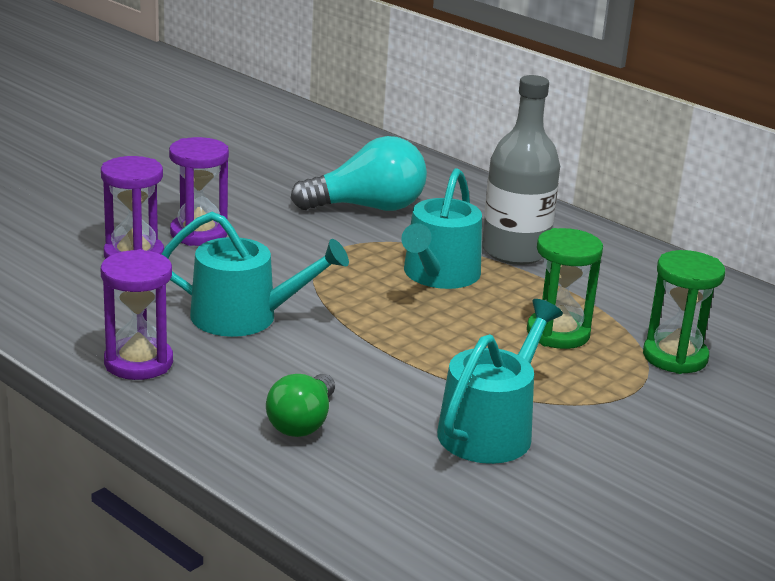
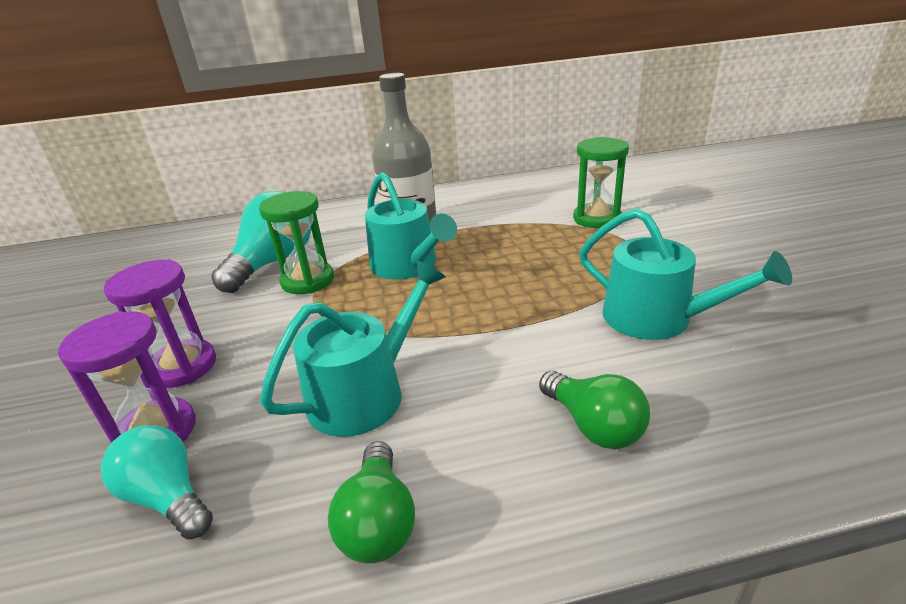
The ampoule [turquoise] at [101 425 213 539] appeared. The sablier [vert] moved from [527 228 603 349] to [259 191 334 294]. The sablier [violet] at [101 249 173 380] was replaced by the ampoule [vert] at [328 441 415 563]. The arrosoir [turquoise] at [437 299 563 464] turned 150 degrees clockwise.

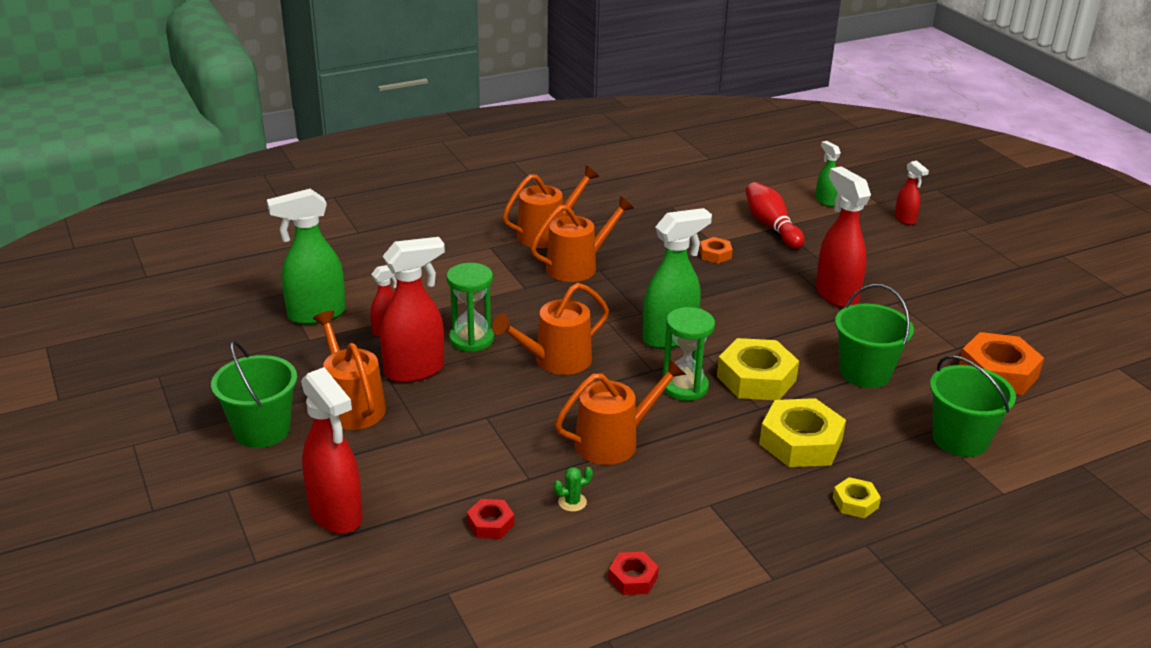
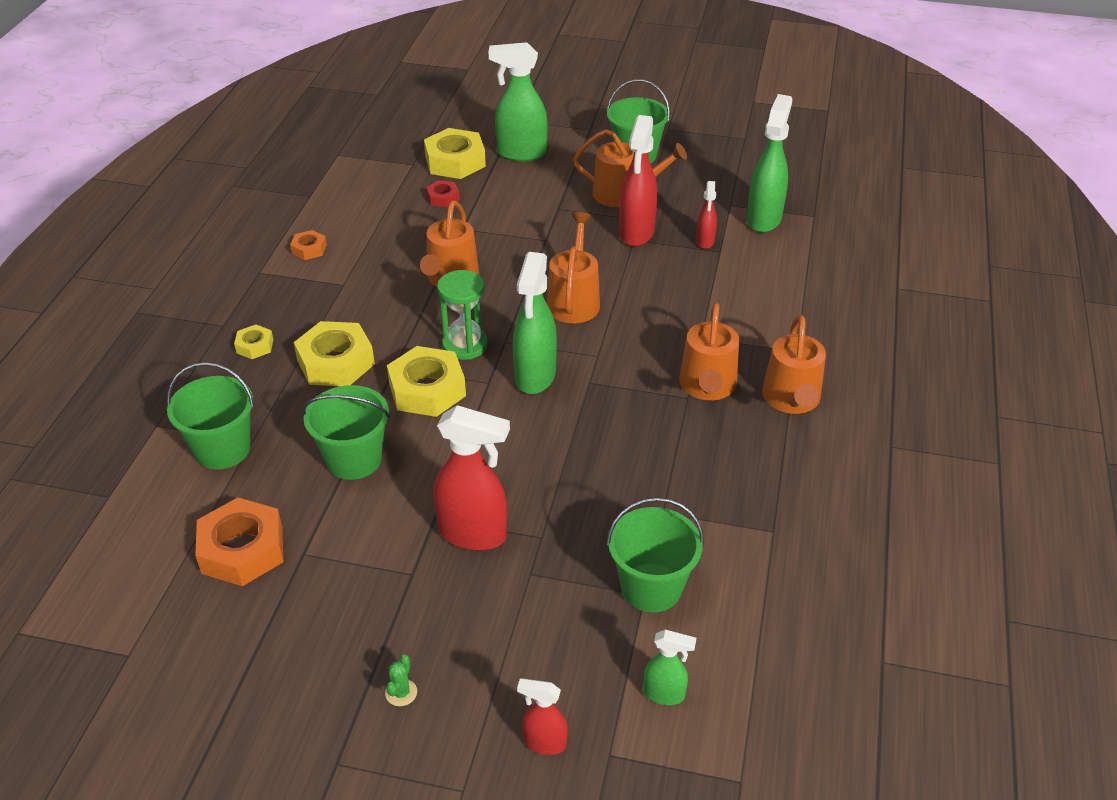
The sablier [vert] at [446 263 494 352] disappeared. The écrou [rouge] at [608 552 659 595] disappeared. The écrou [jaune] at [424 128 486 179] appeared. The cactus [vert] moved from [553 467 593 512] to [385 654 417 706]. The écrou [orange] moved from [699 237 733 264] to [290 230 327 260]. The quille [rouge] at [746 182 804 249] was replaced by the seau [vert] at [607 497 704 612]. The vaporisateur [rouge] at [301 367 363 534] became the vaporisateur [vert] at [488 42 548 161].

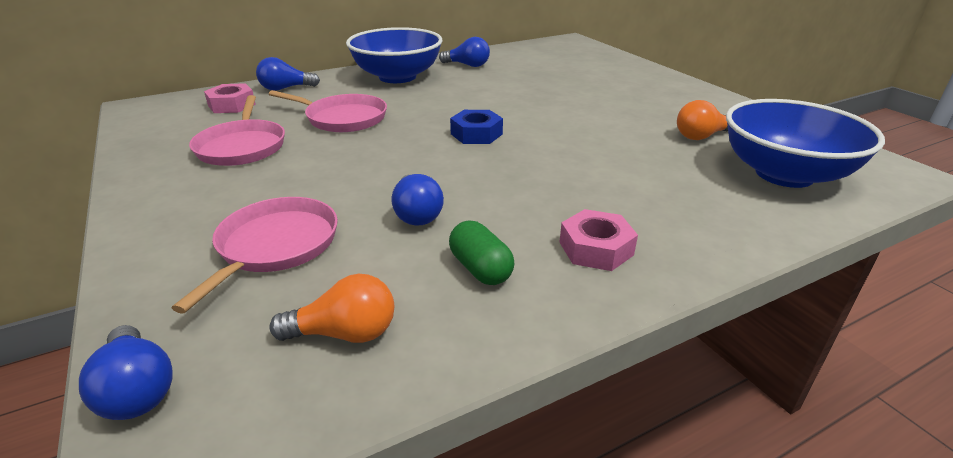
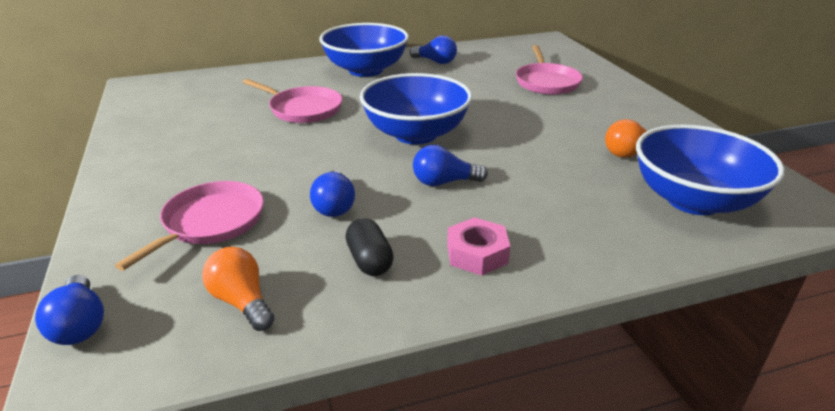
The écrou [rose] at [204 83 256 113] disappeared. The poêle [rose] moved from [189 95 285 166] to [516 45 583 95]. The ampoule [bleu] moved from [256 57 320 91] to [413 145 488 186]. The écrou [bleu] at [450 110 503 144] was replaced by the bol [bleu] at [360 73 472 144]. The gélule [vert] at [449 221 515 285] became the gélule [noir] at [345 218 394 276]. The ampoule [orange] at [269 274 394 343] turned 135 degrees counterclockwise.

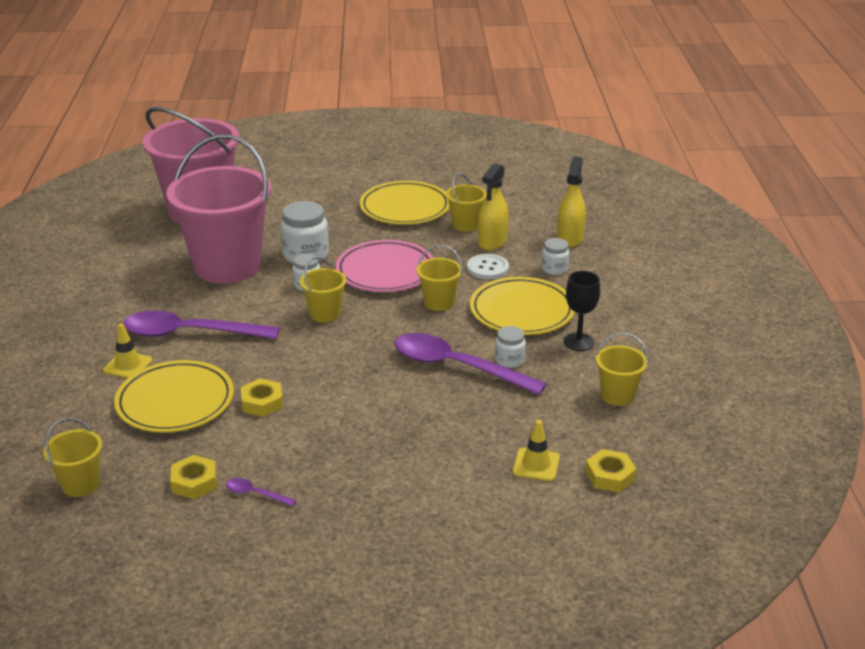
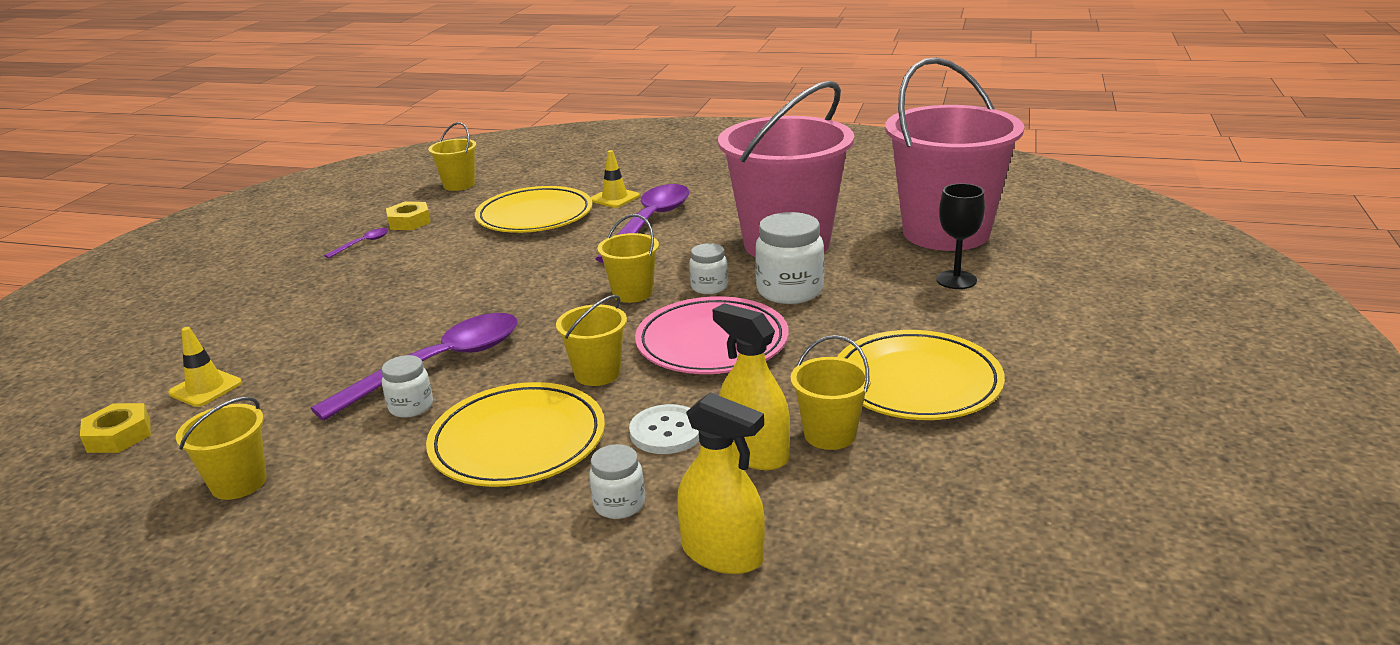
The écrou [jaune] at [241 378 283 417] disappeared. The verre à pied [noir] moved from [564 271 600 351] to [936 183 985 289].

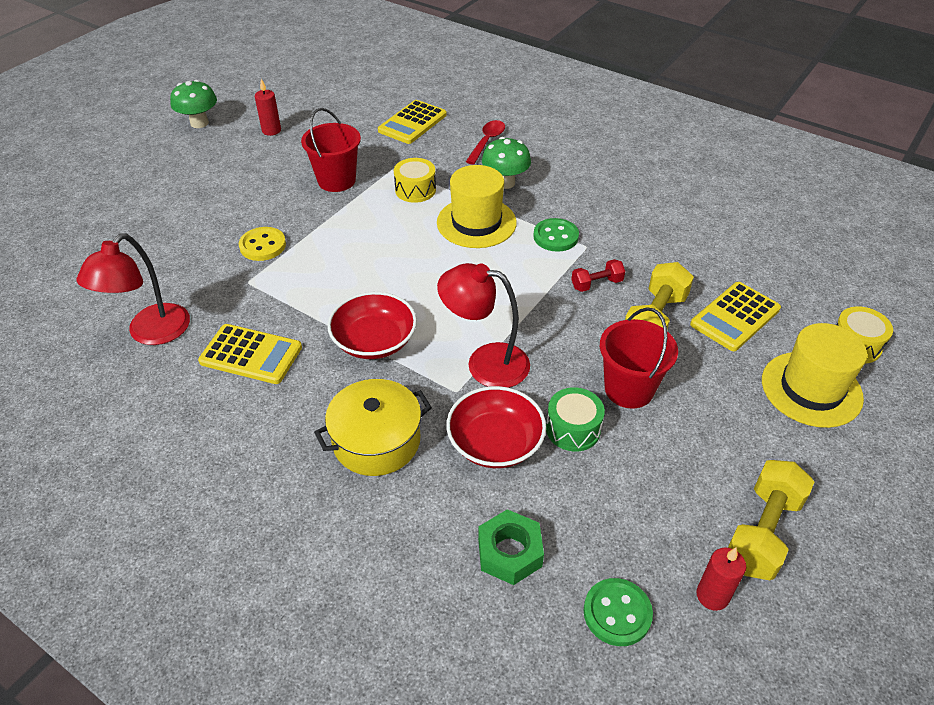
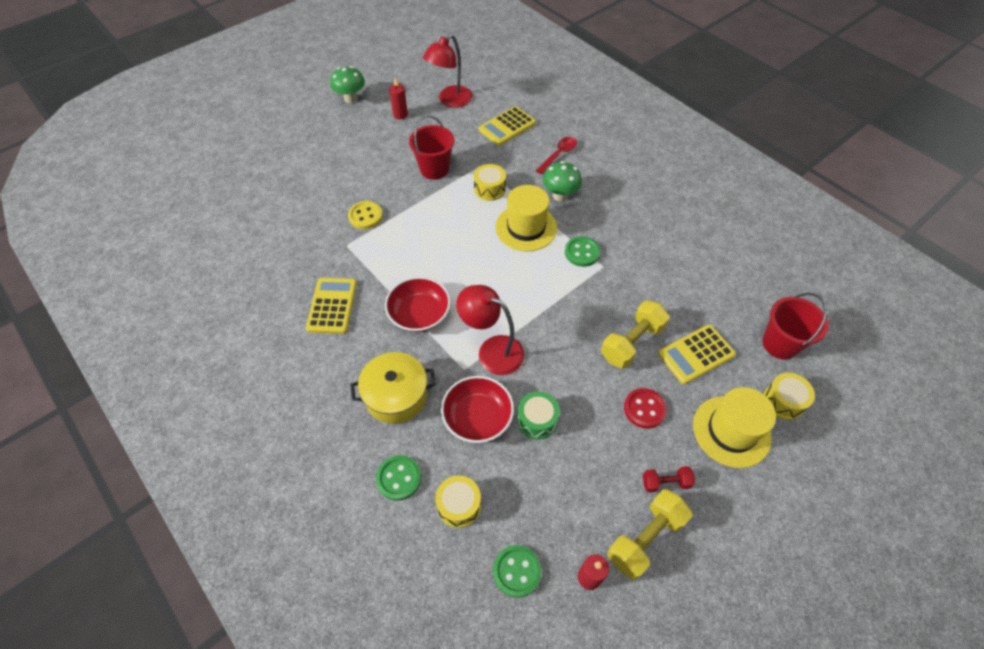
The bouton [vert] at [376 455 421 501] appeared. The bouton [rouge] at [624 388 667 429] appeared. The lampe [rouge] moved from [77 233 190 345] to [423 34 473 108]. The haltère [rouge] moved from [571 259 625 292] to [643 466 695 493]. The seau [rouge] moved from [600 307 678 409] to [762 293 829 359]. The écrou [vert] at [478 509 544 585] was replaced by the tambour [jaune] at [435 475 481 528]. The calculatrice [jaune] at [198 324 302 384] turned 120 degrees counterclockwise.

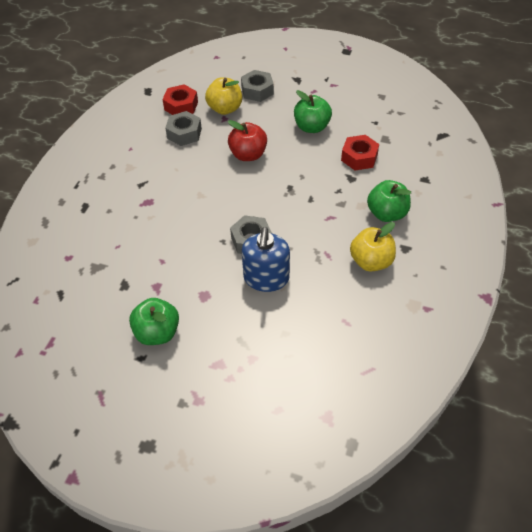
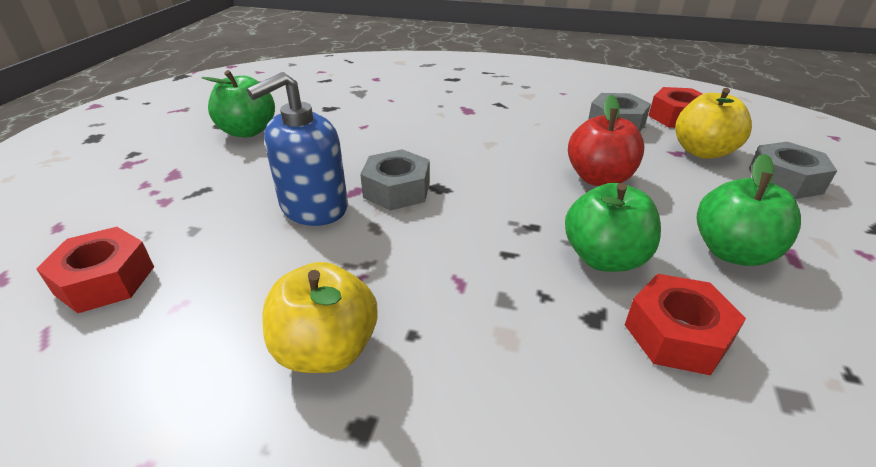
The écrou [rouge] at [36 227 154 313] appeared. The pomme [vert] moved from [367 180 411 222] to [565 183 661 272]. The distributeur de savon [bleu] at [242 227 290 292] turned 45 degrees counterclockwise.

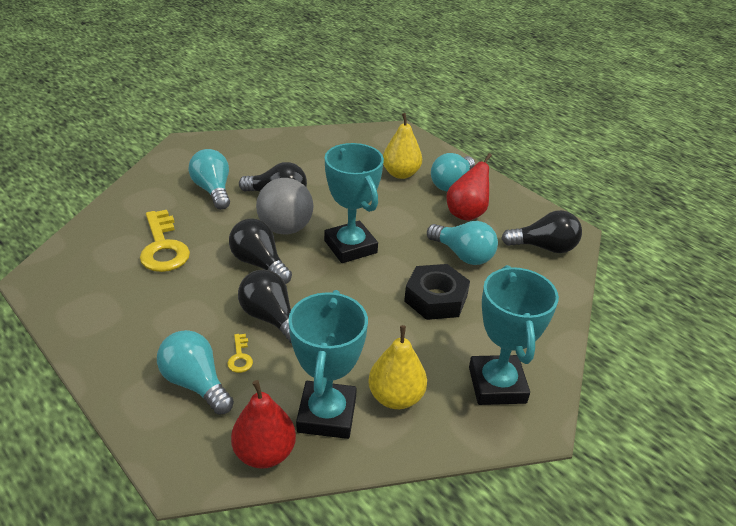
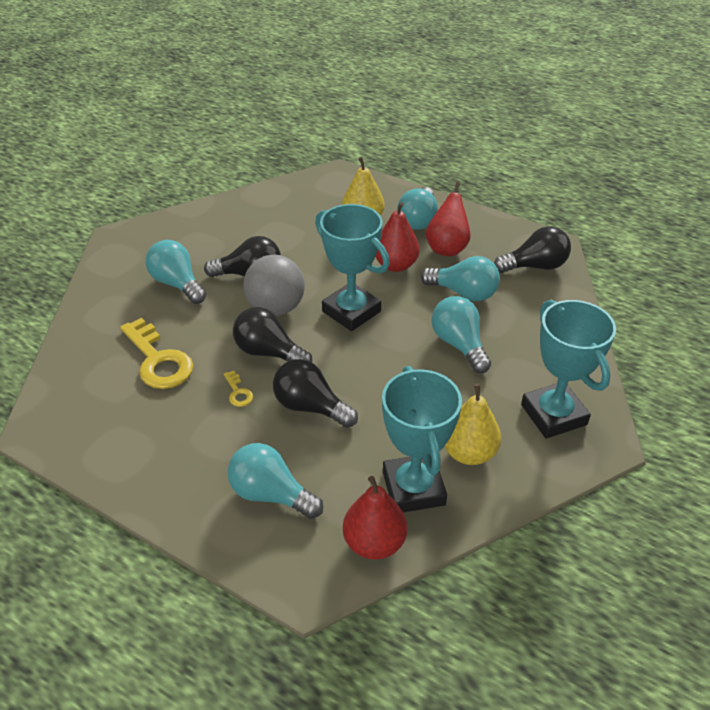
The poire [rouge] at [375 202 420 272] appeared. The clé [jaune] moved from [227 334 253 373] to [224 371 253 407]. The écrou [noir] at [404 264 470 320] was replaced by the ampoule [turquoise] at [431 296 491 373].

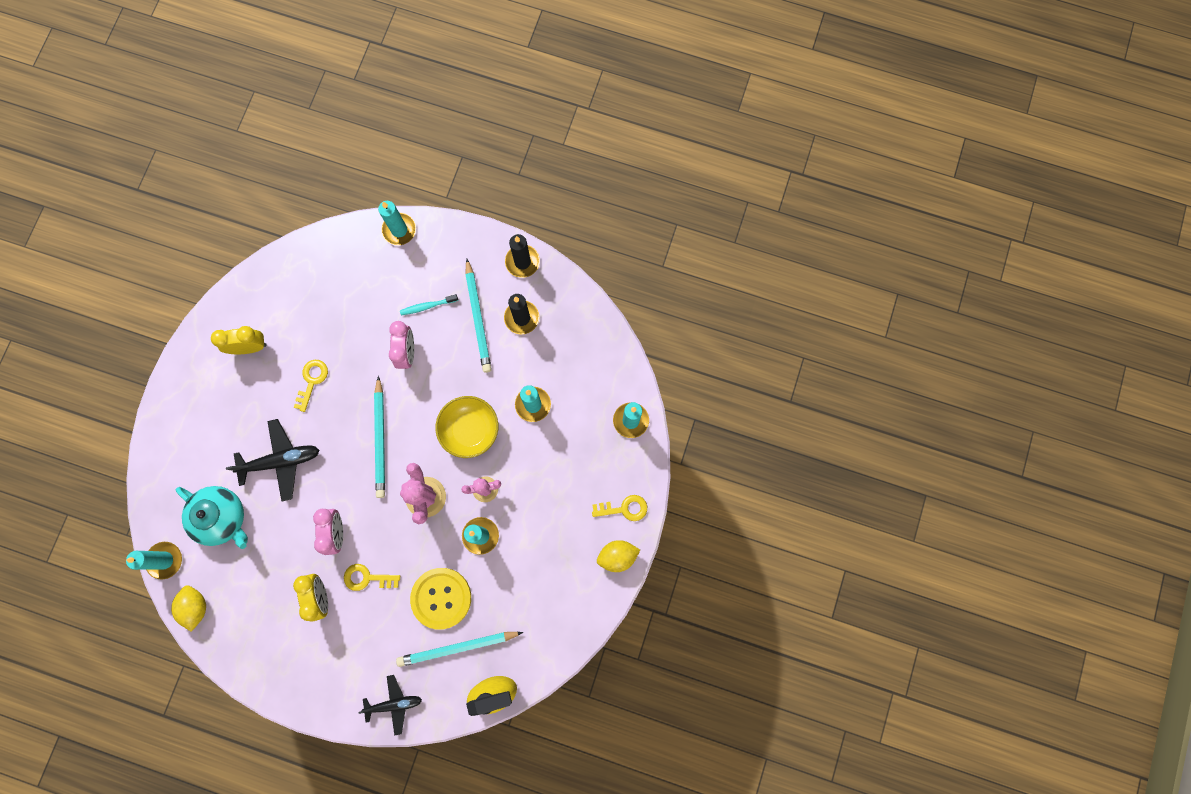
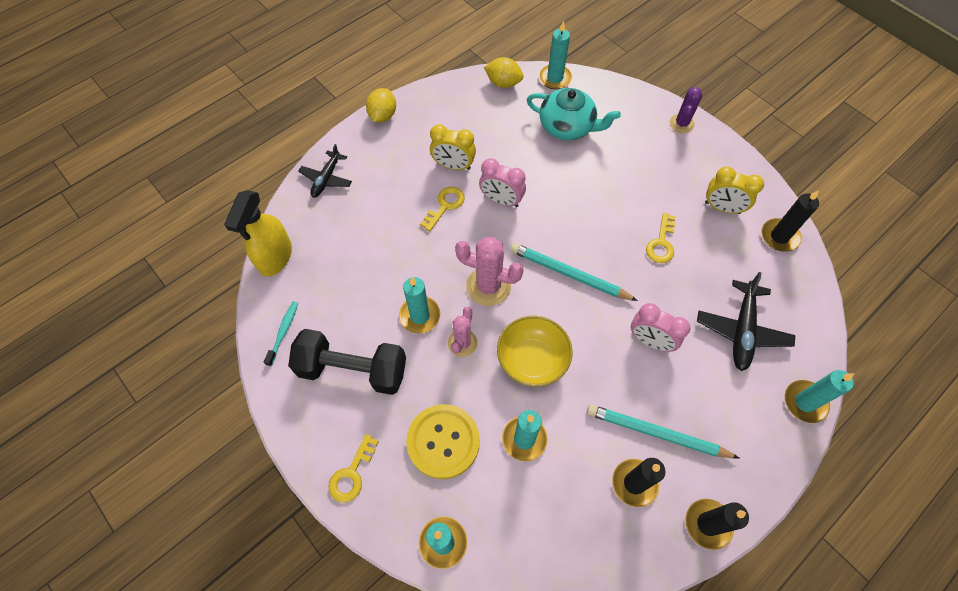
The crayon [turquoise] at [396 632 523 667] disappeared. The haltère [noir] at [288 329 406 395] appeared. The cactus [violet] at [670 87 702 133] appeared. The bougie [noir] at [762 190 819 252] appeared. The avion [noir] moved from [226 419 320 502] to [697 272 795 371]. The brosse à dents [turquoise] moved from [400 294 458 315] to [264 301 298 366]. The bouton [jaune] moved from [410 568 471 630] to [406 404 480 479]. The citron [jaune] moved from [597 540 640 572] to [366 88 396 122]. The théière [turquoise] at [176 486 248 549] turned 135 degrees counterclockwise. The réveil [jaune] at [211 326 267 354] turned 90 degrees clockwise. The clé [jaune] at [294 360 328 412] turned 60 degrees clockwise.

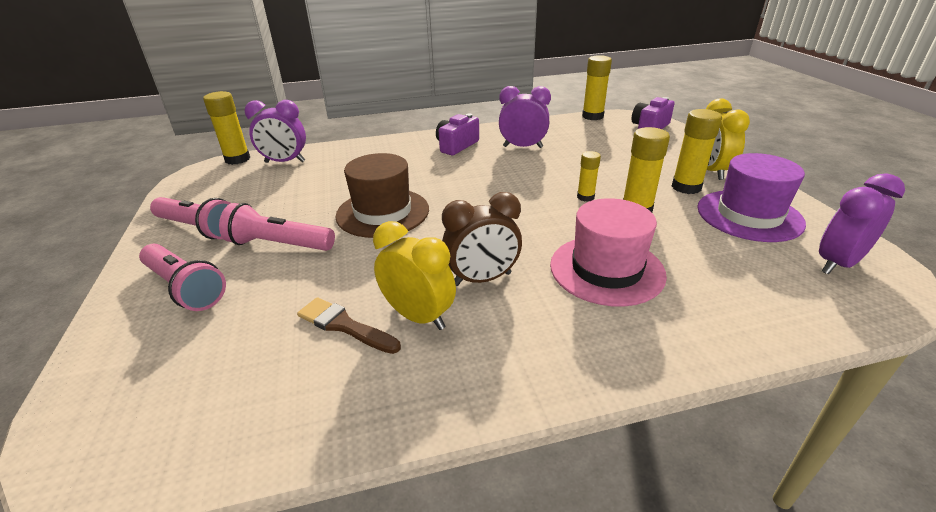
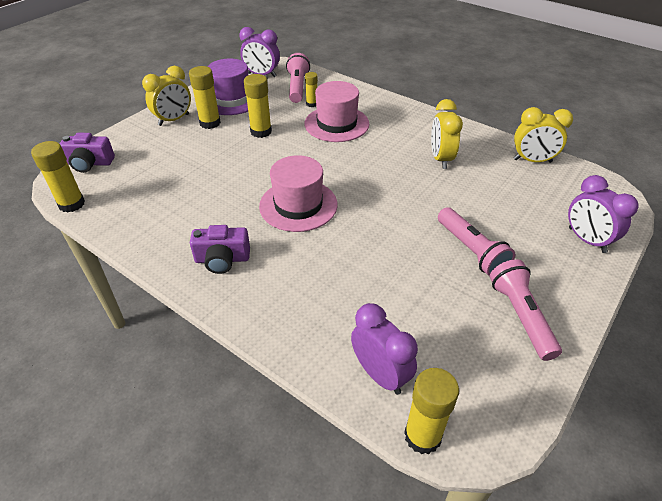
The pinceau [marron] at [297 297 401 354] disappeared. The chapeau [marron] at [335 153 429 238] disappeared. The réveil [marron] at [442 192 522 286] disappeared. The chapeau [rose] at [259 155 338 232] appeared. The réveil [jaune] at [514 107 573 163] appeared. The lampe de poche [rose] moved from [139 244 226 311] to [286 53 310 103]. The réveil [violet] moved from [499 86 551 148] to [568 175 639 253]. The bâton de colle [jaune] moved from [577 151 601 202] to [305 72 318 107].

